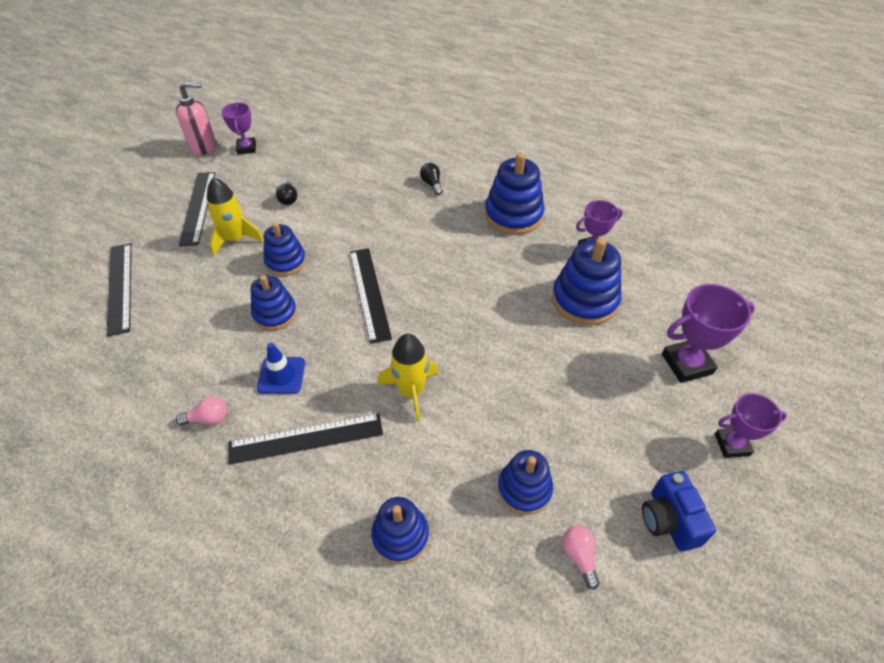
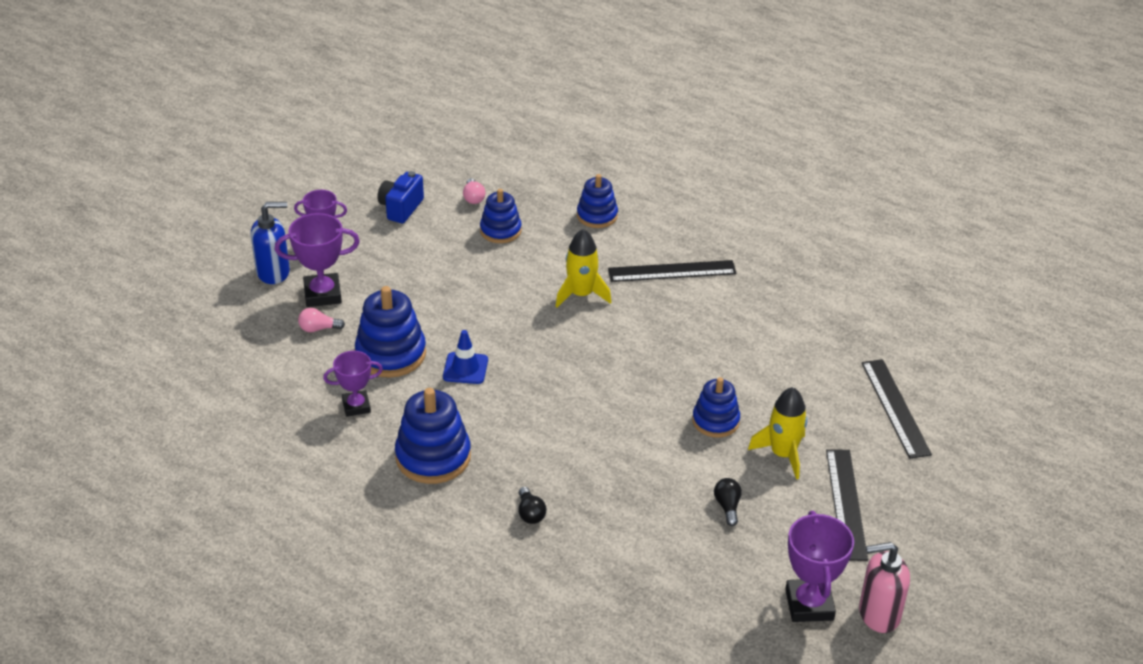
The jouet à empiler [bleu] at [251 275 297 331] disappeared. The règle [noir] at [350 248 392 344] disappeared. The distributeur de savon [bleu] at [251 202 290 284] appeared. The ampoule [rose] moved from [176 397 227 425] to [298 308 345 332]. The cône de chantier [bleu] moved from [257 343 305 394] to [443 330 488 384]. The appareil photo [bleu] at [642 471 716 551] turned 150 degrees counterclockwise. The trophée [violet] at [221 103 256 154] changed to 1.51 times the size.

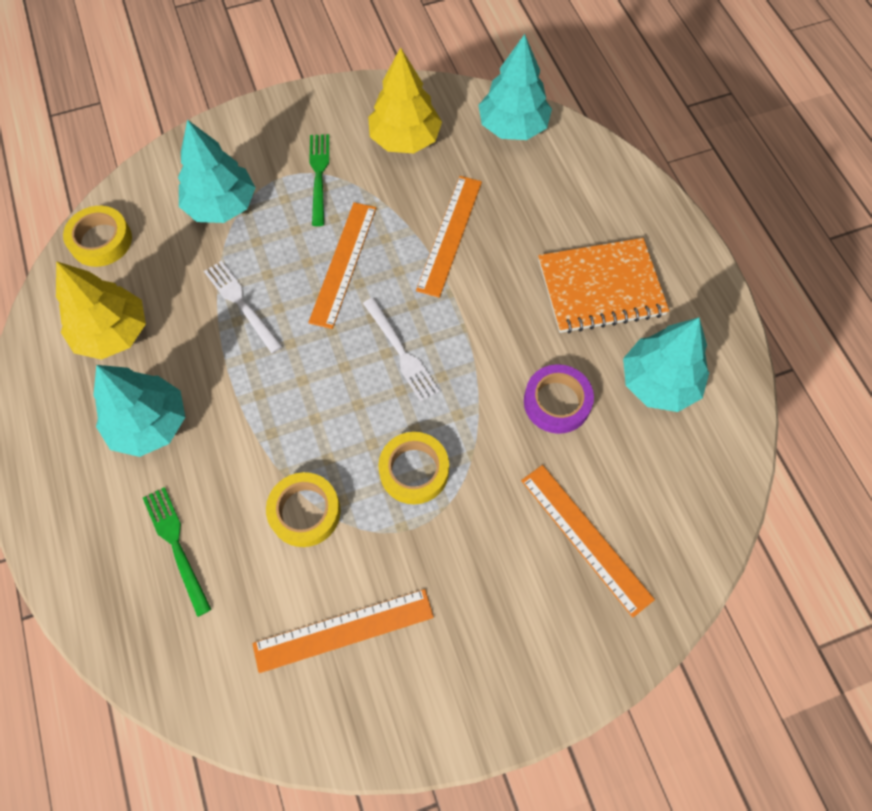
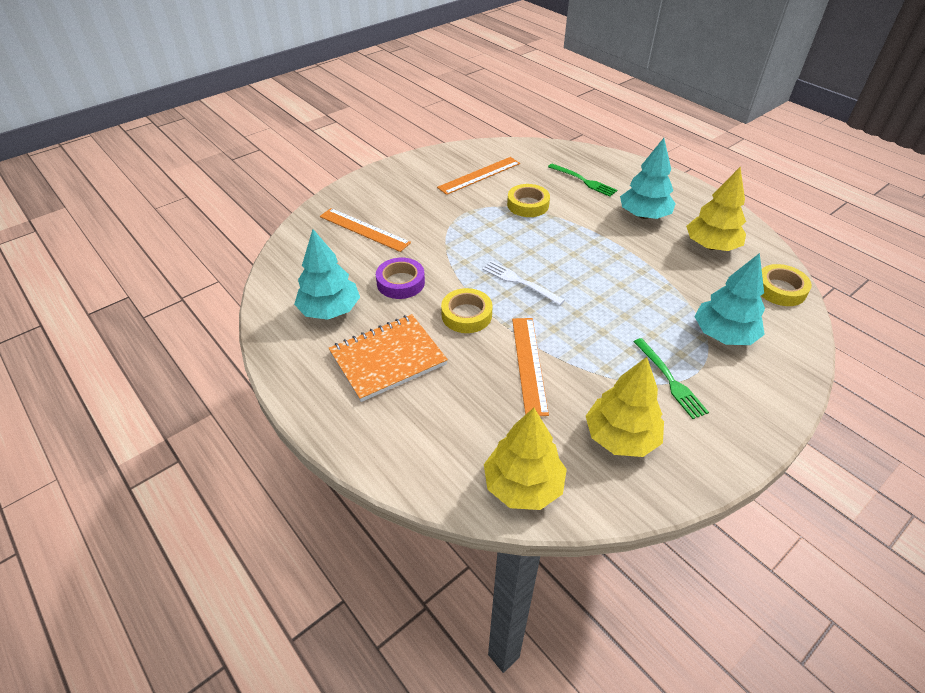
The fourchette [blanc] at [204 261 283 353] disappeared. The règle [orange] at [308 202 376 329] disappeared. The ruban adhésif [jaune] moved from [378 432 449 504] to [441 288 493 333]. The arbre [turquoise] at [478 34 552 140] became the arbre [jaune] at [484 408 567 510].

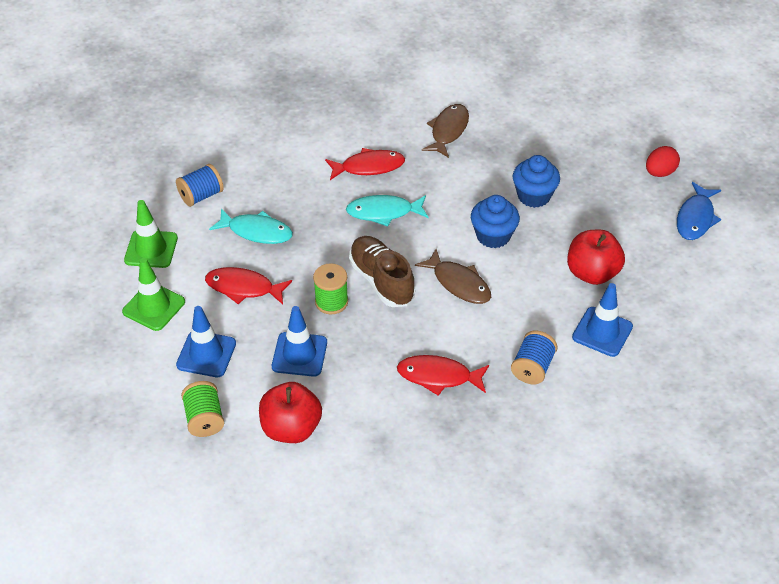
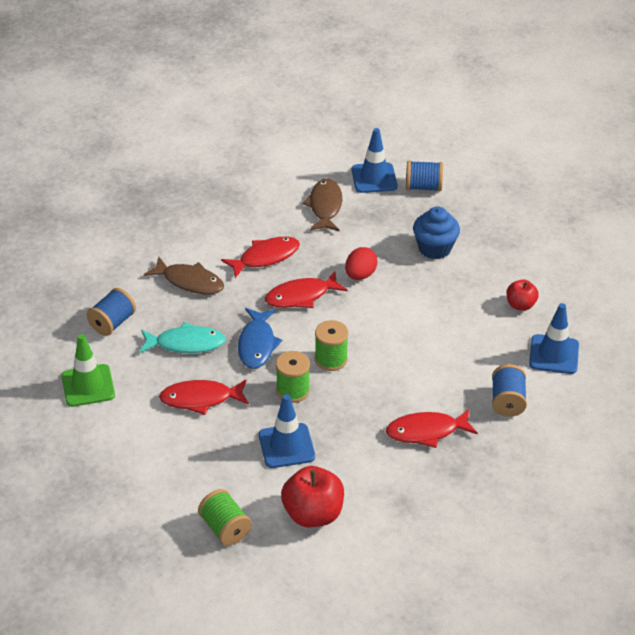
The cône de chantier [vert] at [122 258 185 331] disappeared. The muffin [bleu] at [471 195 520 248] disappeared. The bobine [bleu] at [406 160 443 192] appeared. The cône de chantier [bleu] moved from [176 306 236 377] to [352 128 397 193]. The poisson [marron] moved from [415 249 491 304] to [144 257 224 294]. The œuf [rouge] moved from [646 146 680 177] to [345 247 377 280]. The poisson [bleu] moved from [677 182 721 240] to [238 308 282 369]. The chaussure [marron] at [349 236 415 307] was replaced by the bobine [vert] at [315 320 348 371]. The poisson [turquoise] at [346 195 428 227] became the poisson [rouge] at [265 272 348 308]. The pomme [rouge] at [567 230 625 285] changed to 0.58 times the size.

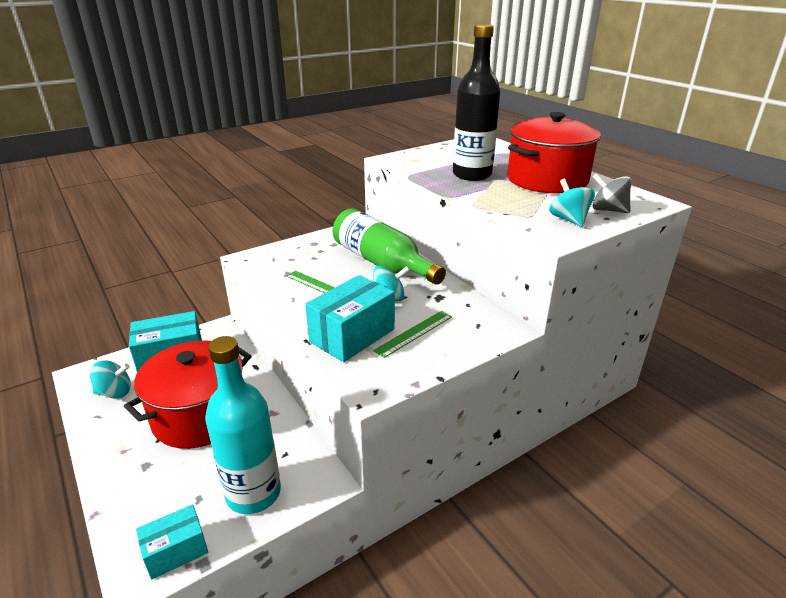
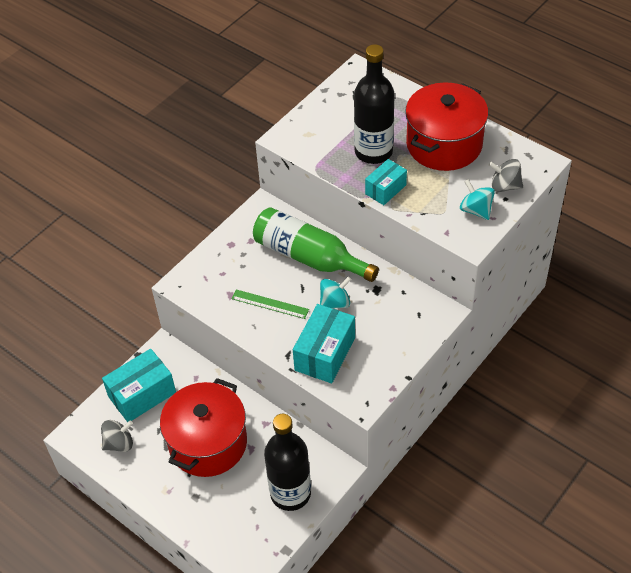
The règle [vert] at [373 311 452 358] disappeared. The boîte [turquoise] moved from [136 504 208 580] to [365 159 407 205]. The toupie [turquoise] at [90 360 131 399] became the toupie [gris] at [101 420 133 452]. The bouteille [turquoise] at [205 336 281 514] became the bouteille [noir] at [264 414 311 511].

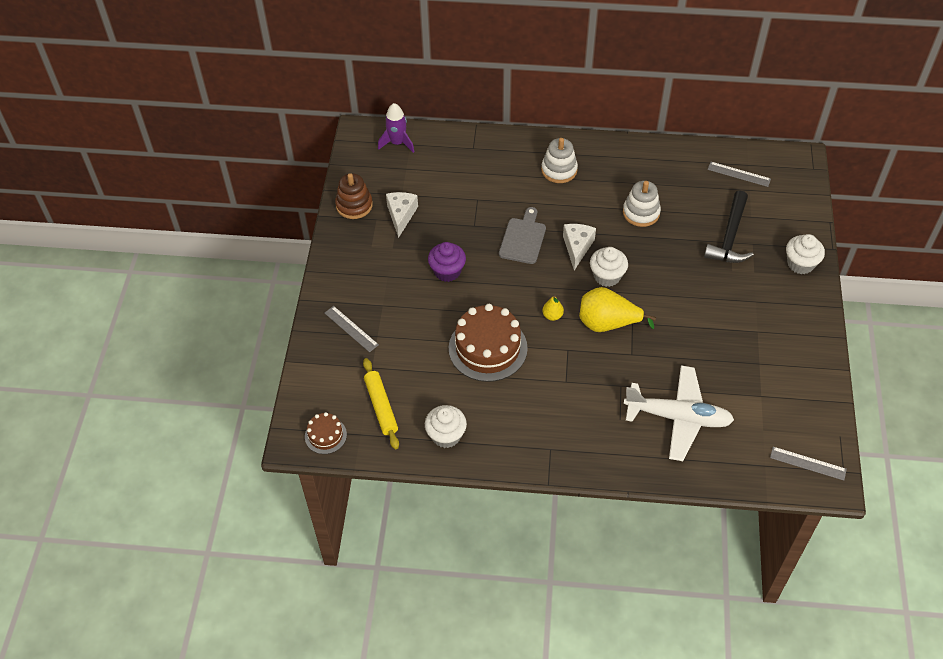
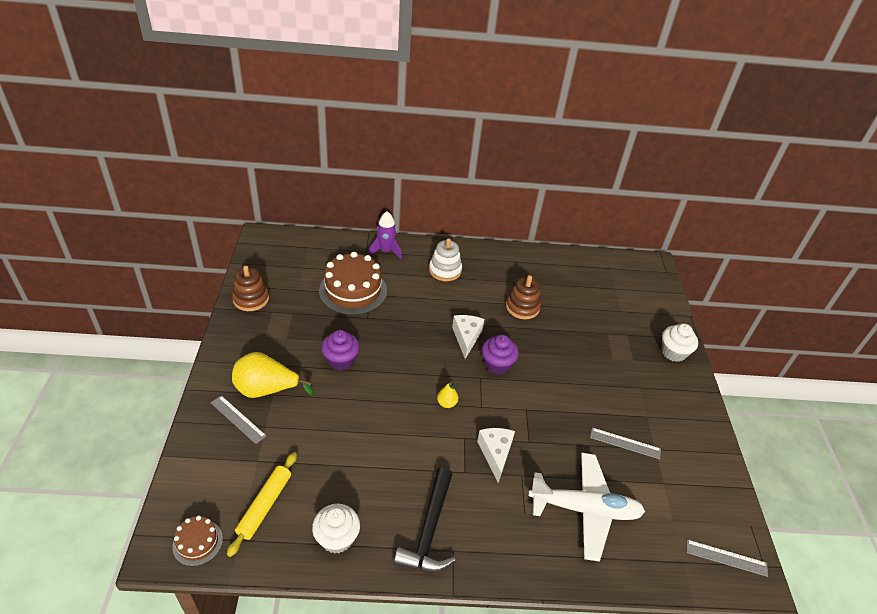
The planche à découper [gris] at [499 207 546 264] disappeared. The fusée [violet] moved from [378 103 414 153] to [368 211 402 259]. The fromage [blanc] moved from [386 192 418 238] to [477 428 515 483]. The gâteau [marron] moved from [449 304 528 382] to [319 252 387 315]. The poire [jaune] moved from [579 287 656 332] to [232 352 313 398]. The marteau [noir] moved from [704 190 754 263] to [394 467 456 572]. The règle [gris] moved from [707 162 771 187] to [590 428 661 459]. The muffin [blanc] at [590 247 628 287] became the muffin [violet] at [482 335 519 374]. The jouet à empiler [blanc] at [623 181 661 227] became the jouet à empiler [marron] at [506 275 541 319]. The rouleau à pâtisserie [jaune] at [363 358 399 449] turned 45 degrees clockwise.

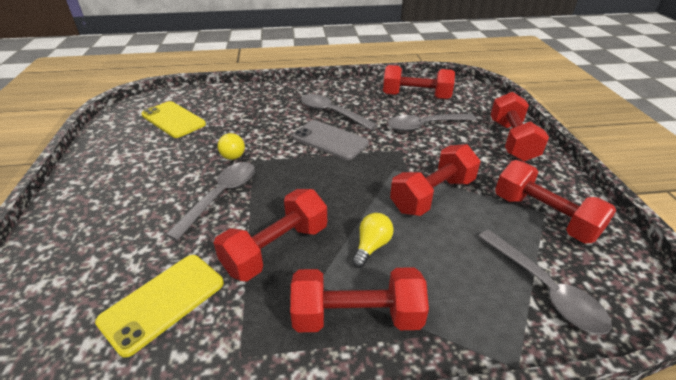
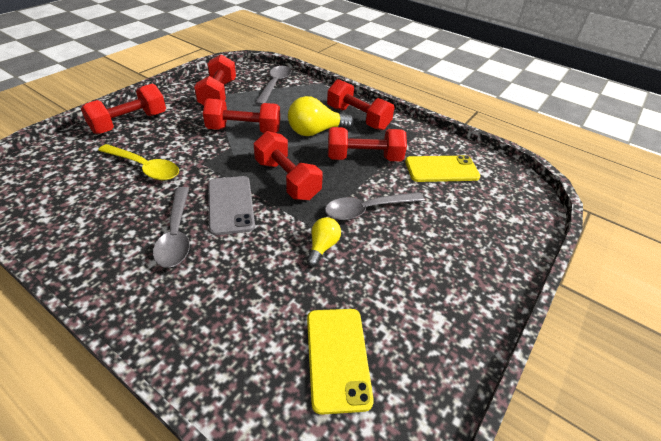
The haltère [rouge] moved from [383 65 455 99] to [254 131 323 200]. The cuillère [gris] at [388 114 476 132] became the cuillère [jaune] at [98 144 179 180]. The ampoule [jaune] at [352 213 394 268] changed to 1.72 times the size.

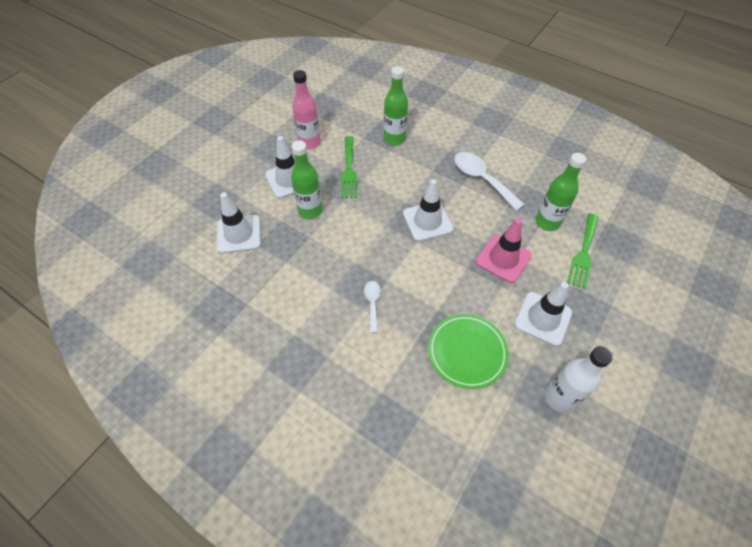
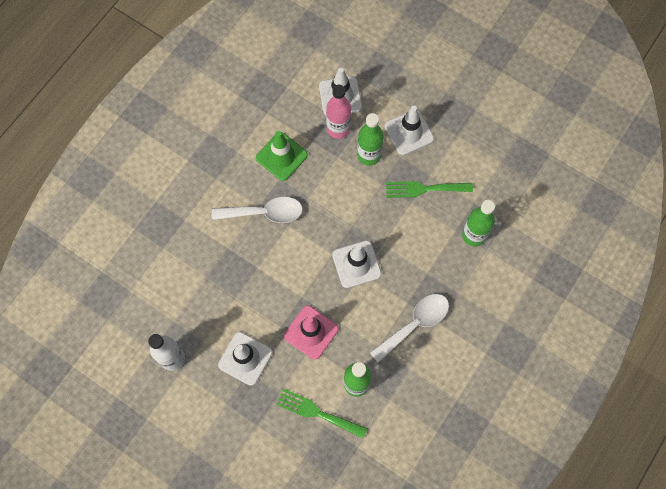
The assiette [vert] at [428 314 509 389] disappeared. The cône de chantier [vert] at [256 131 308 181] appeared. The bouteille [rose] moved from [292 70 321 149] to [326 85 351 139]. The cuillère [blanc] at [364 281 381 333] changed to 1.84 times the size.

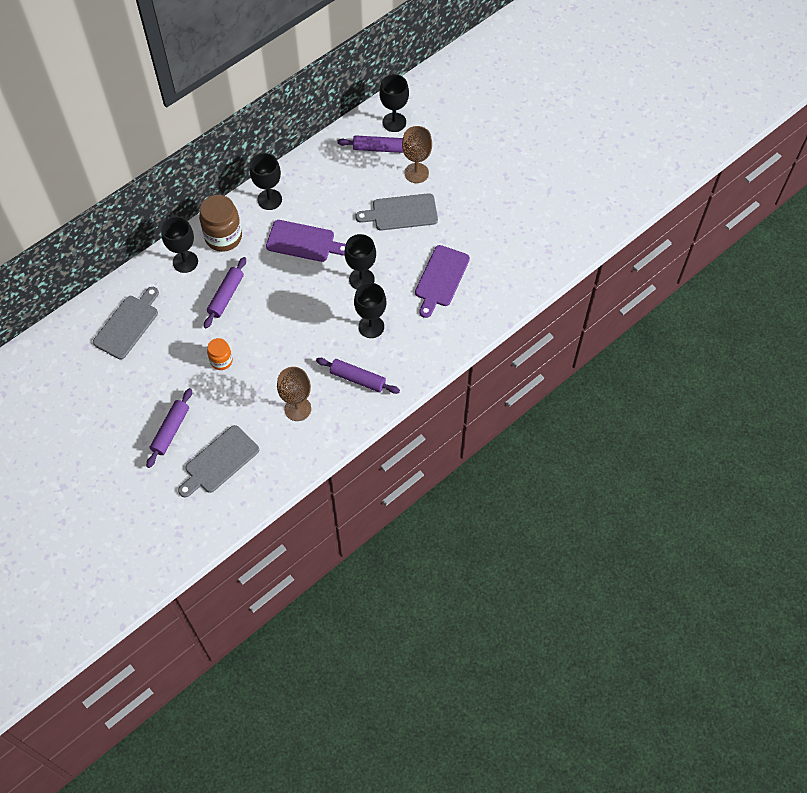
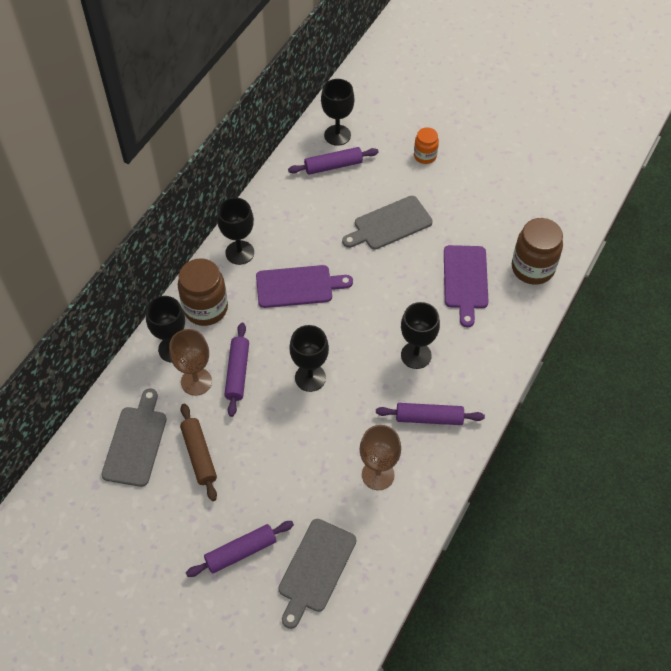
The rouleau à pâtisserie [marron] at [180 404 217 501] appeared. The bocal [marron] at [512 218 563 285] appeared. The bocal [orange] moved from [207 338 233 370] to [414 127 439 164]. The verre à pied [noir] moved from [344 234 376 290] to [289 325 329 392]. The verre à pied [marron] moved from [402 126 432 183] to [169 329 212 396]. The rouleau à pâtisserie [violet] at [146 388 192 468] turned 60 degrees clockwise.

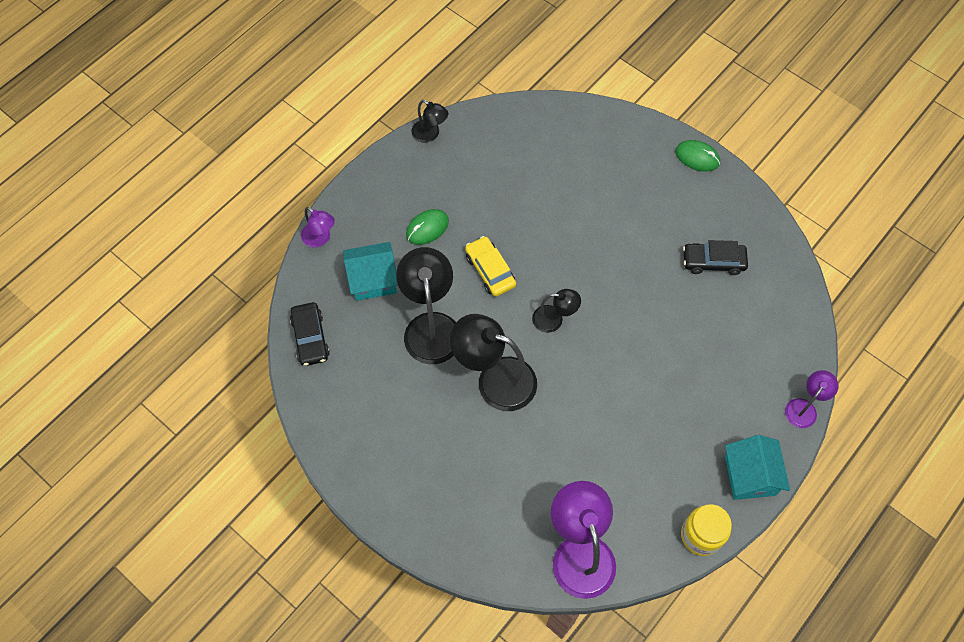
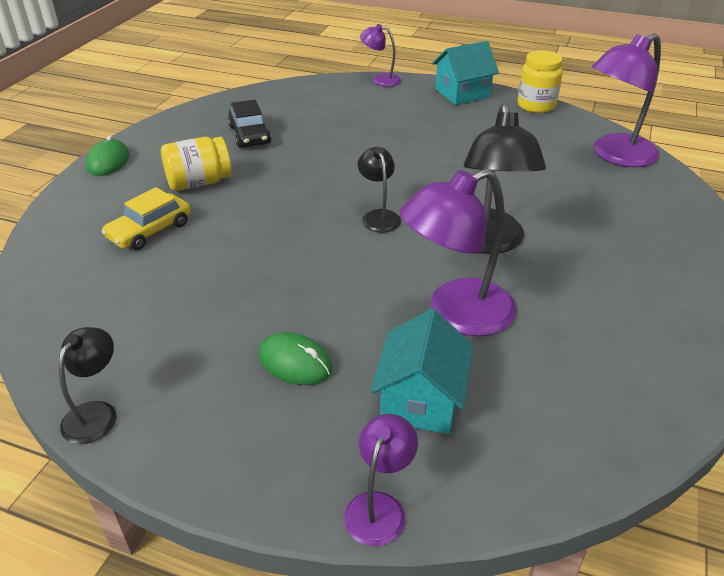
The voiture [noir] at [290 302 330 366] disappeared. The bocal [jaune] at [161 137 232 191] appeared. The voiture [jaune] moved from [465 236 516 297] to [102 187 191 250]. The lampe [noir] at [396 247 456 364] became the lampe [violet] at [400 169 517 336]. The maison [turquoise] at [343 242 398 301] turned 45 degrees clockwise.

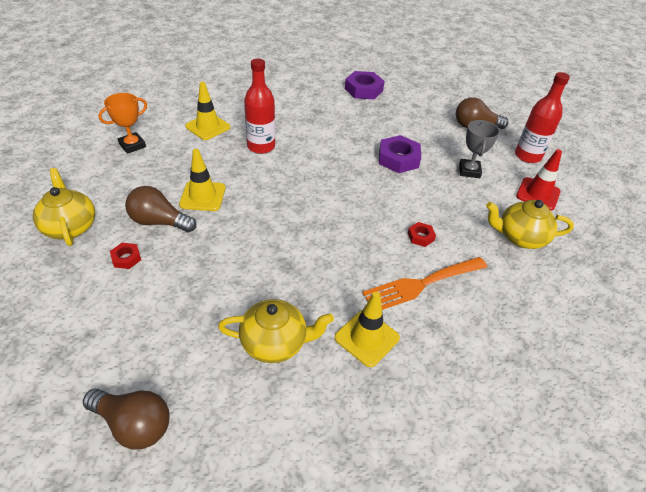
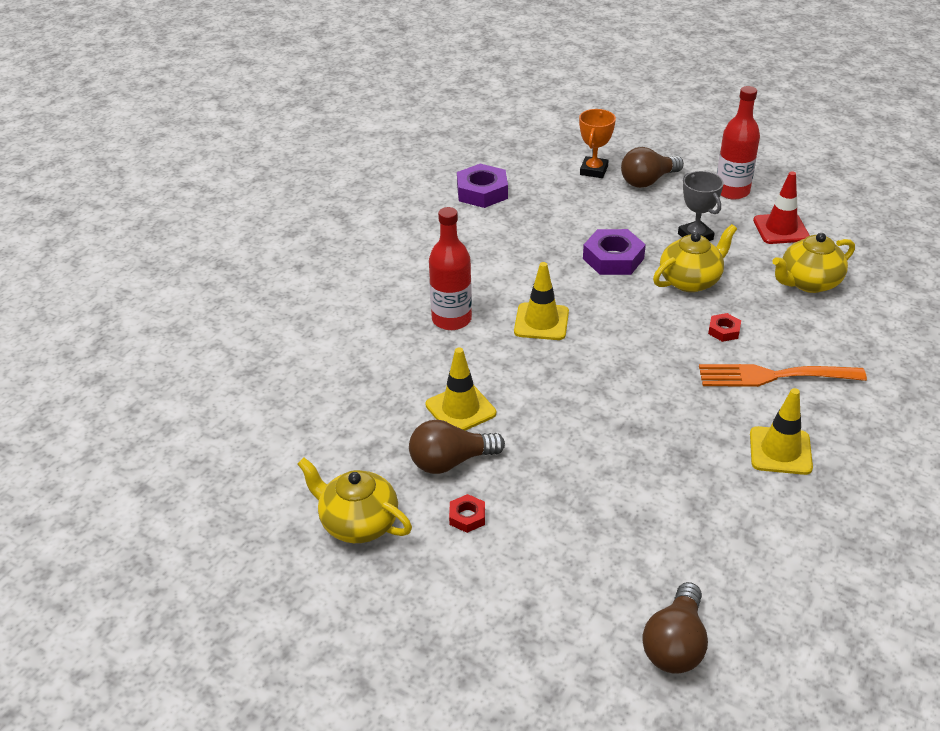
The trophée [orange] moved from [98 93 147 154] to [579 109 616 178]. The cône de chantier [jaune] moved from [185 82 231 140] to [514 262 569 340]. The théière [jaune] moved from [218 299 334 363] to [653 224 737 292]. The ampoule [marron] at [83 389 170 450] turned 120 degrees clockwise. The fourchette [orange] at [362 257 487 310] turned 60 degrees clockwise.

